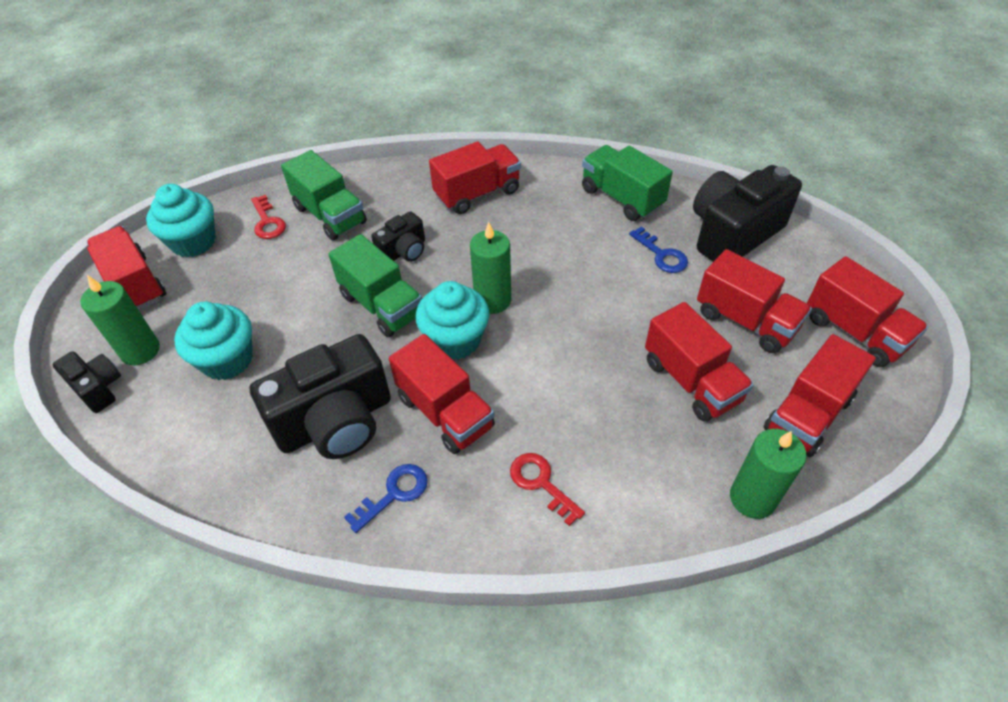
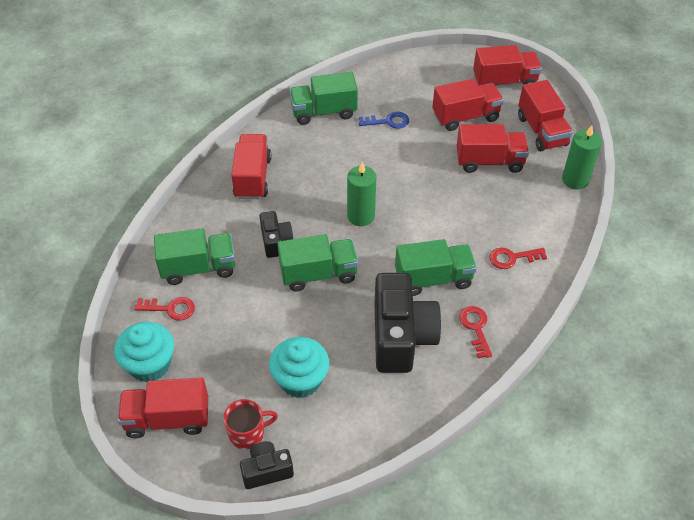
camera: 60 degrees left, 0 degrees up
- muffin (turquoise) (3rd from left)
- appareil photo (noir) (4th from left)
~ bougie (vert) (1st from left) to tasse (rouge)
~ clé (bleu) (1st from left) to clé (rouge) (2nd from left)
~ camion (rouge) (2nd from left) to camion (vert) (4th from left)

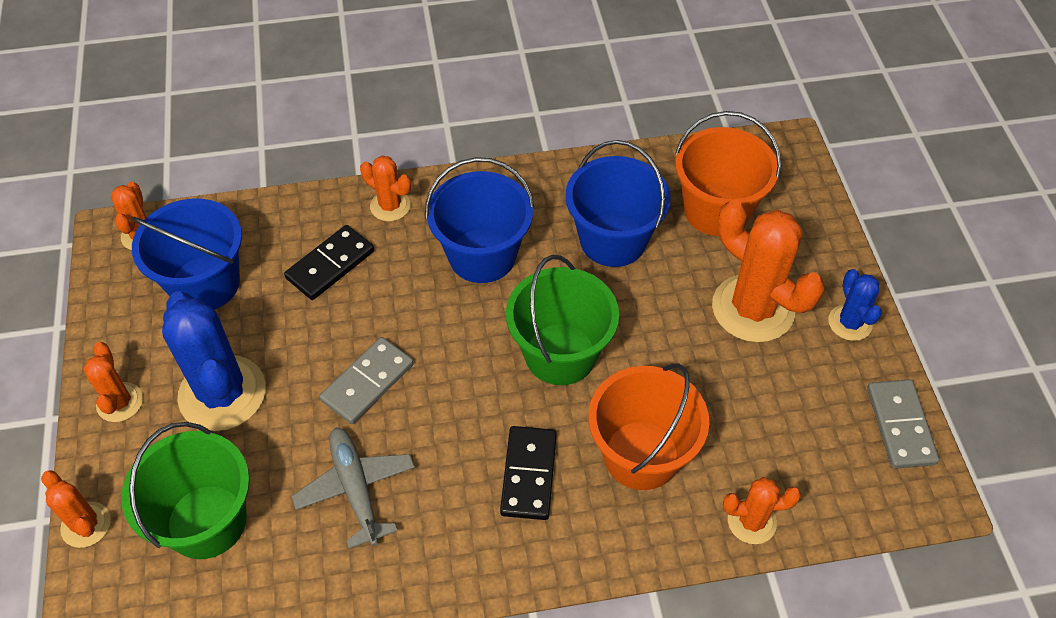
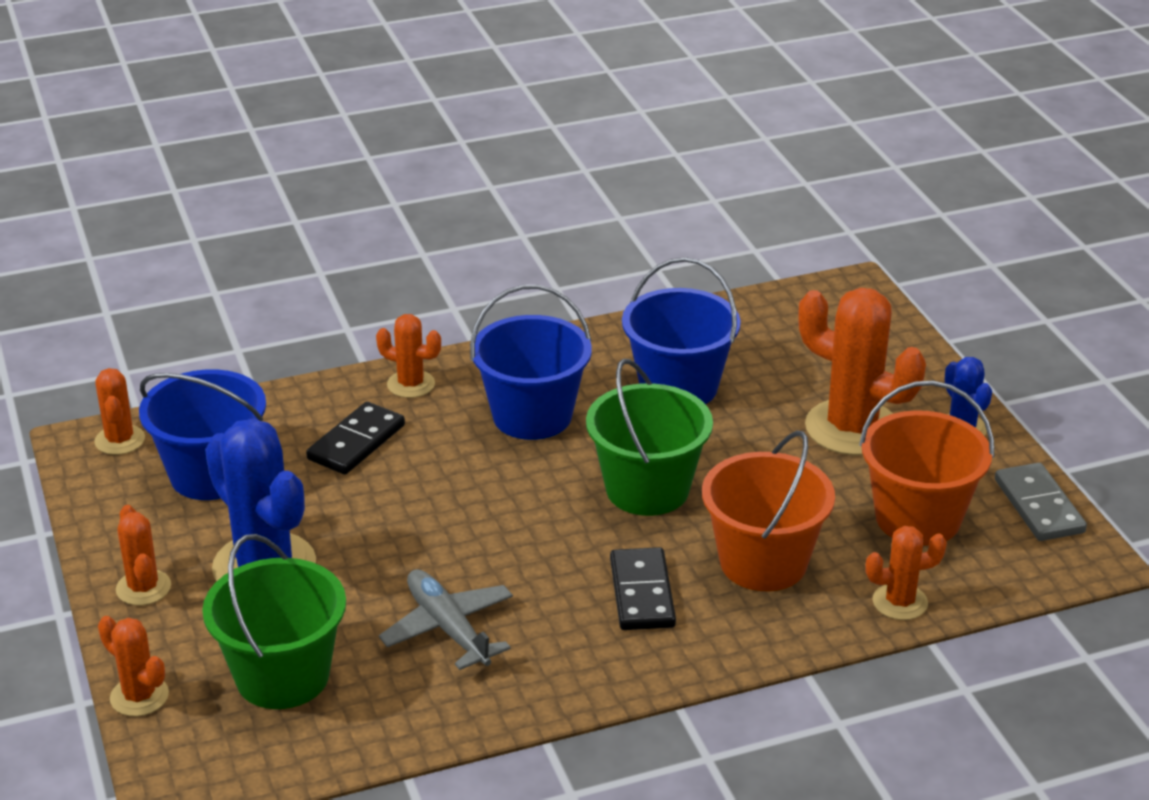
camera: 10 degrees left, 20 degrees down
- domino (gris) (1st from left)
~ seau (orange) (2nd from left)

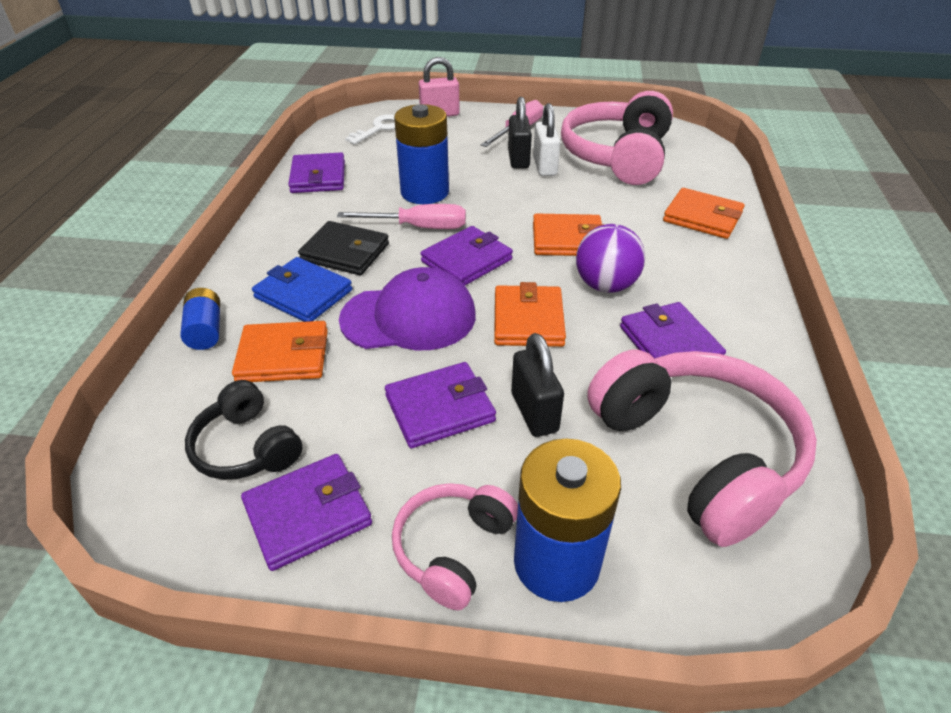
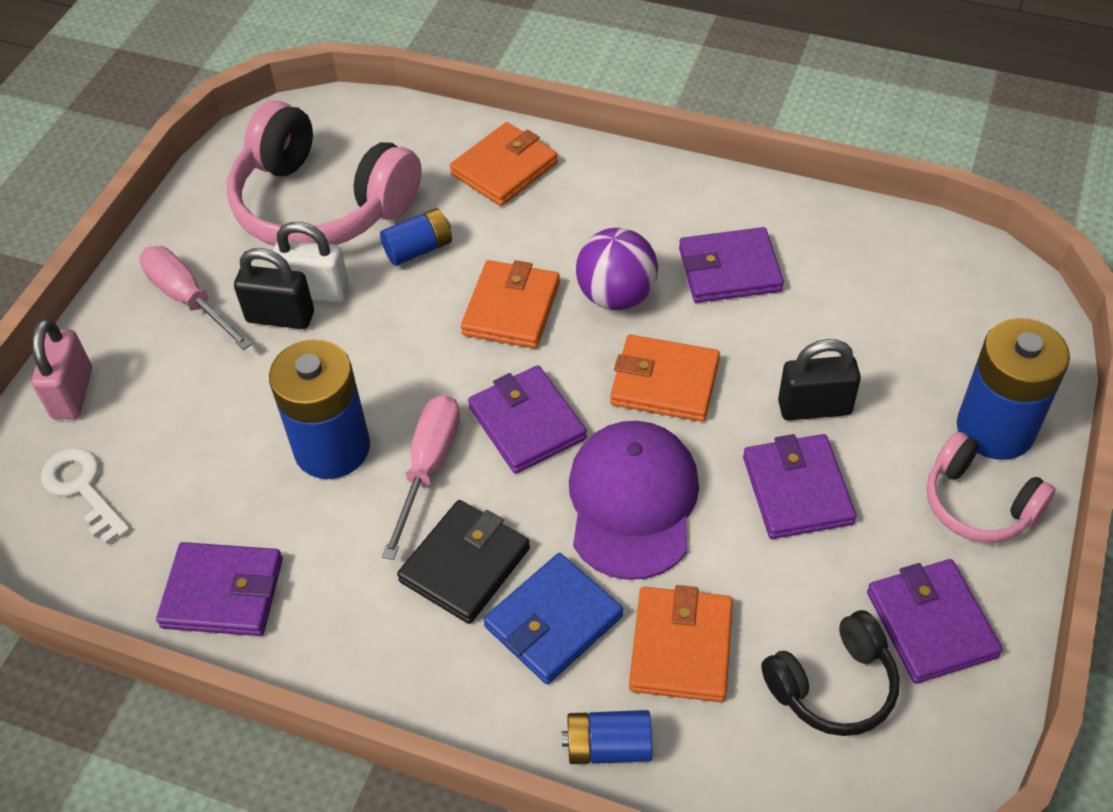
camera: 75 degrees left, 10 degrees up
- casque audio (rose) (3rd from left)
+ pile (bleu) (2nd from left)

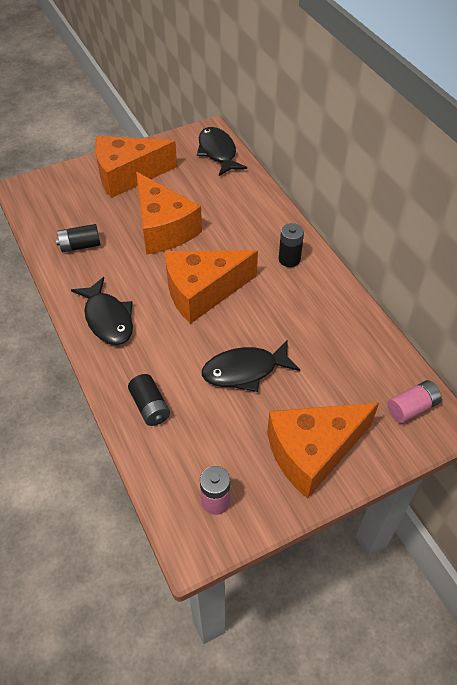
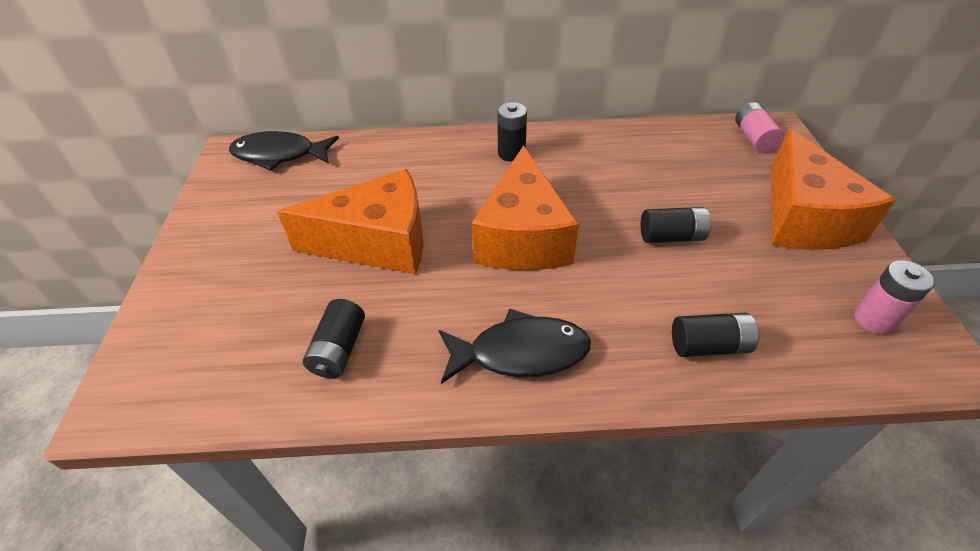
camera: 65 degrees left, 5 degrees down
- fromage (orange) (1st from left)
~ poisson (noir) (3rd from left) to pile (noir) (3rd from left)

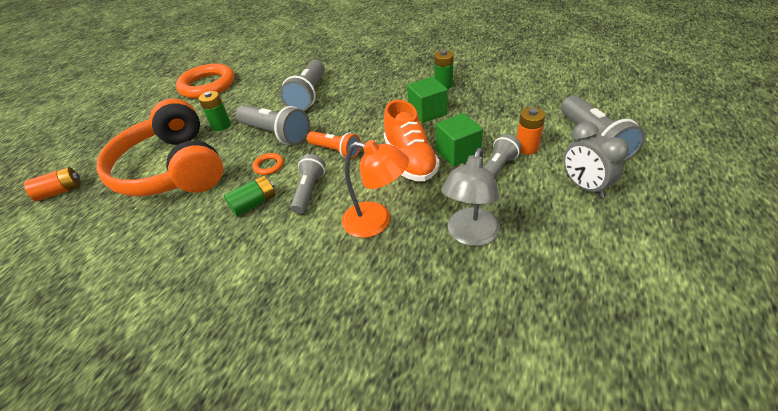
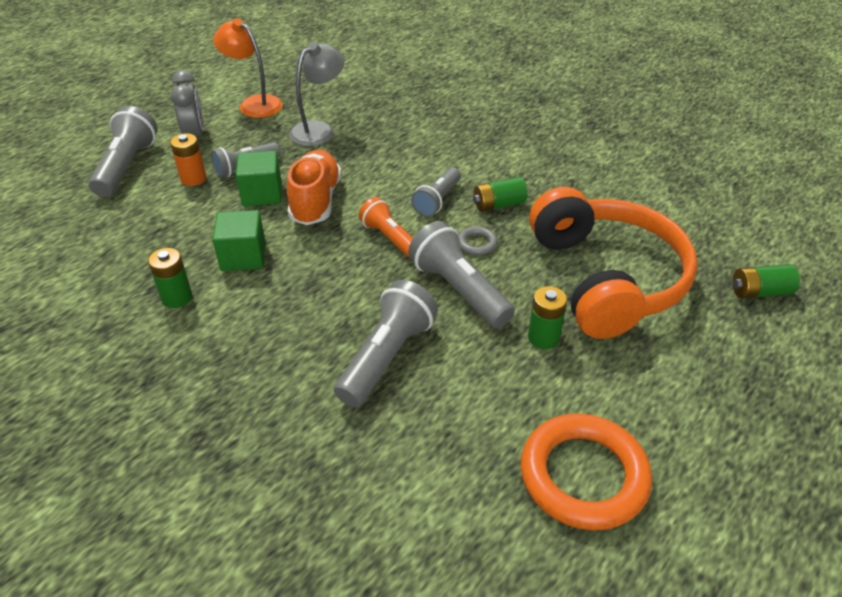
camera: 165 degrees left, 0 degrees up
~ lampe (orange)
~ pile (orange) (1st from left) to pile (vert) (4th from left)
~ anneau (orange) (2nd from left) to anneau (gris)

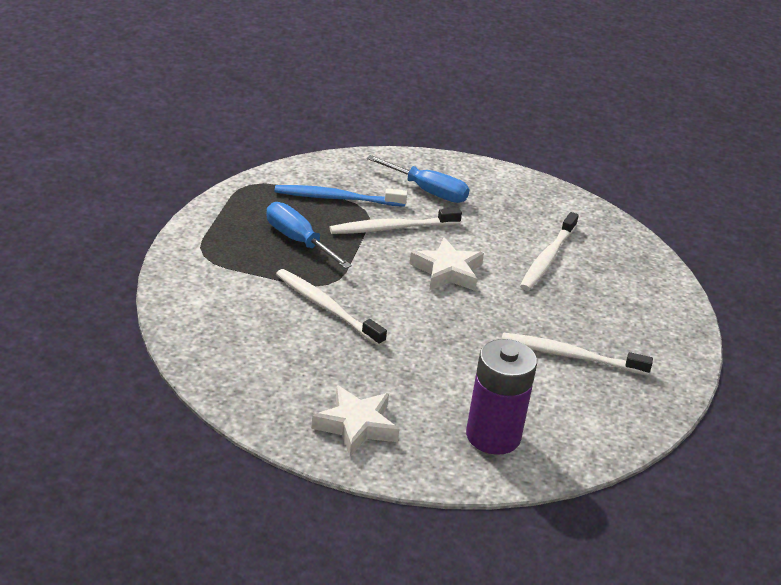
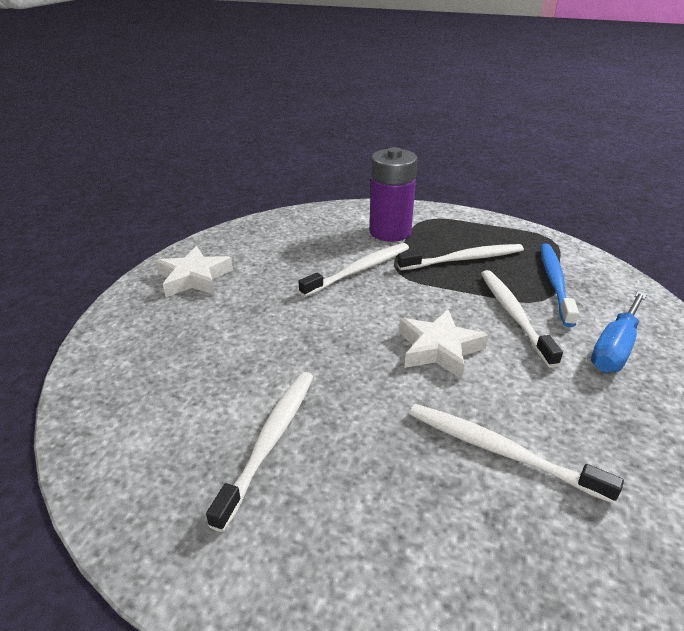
camera: 100 degrees right, 0 degrees up
~ pile (violet)
~ tournevis (bleu) (1st from left) to brosse à dents (blanc) (3rd from left)

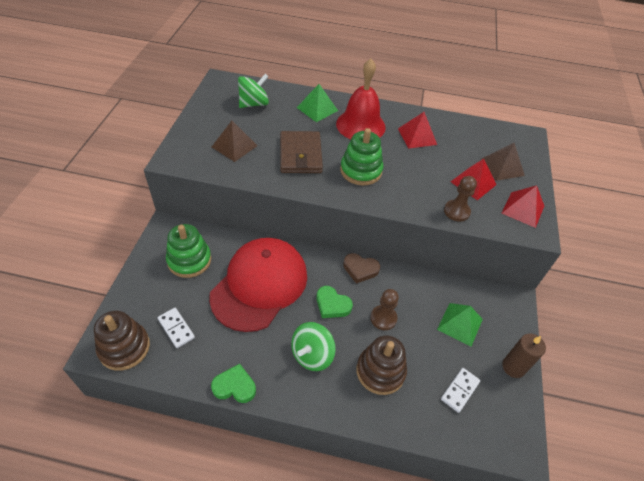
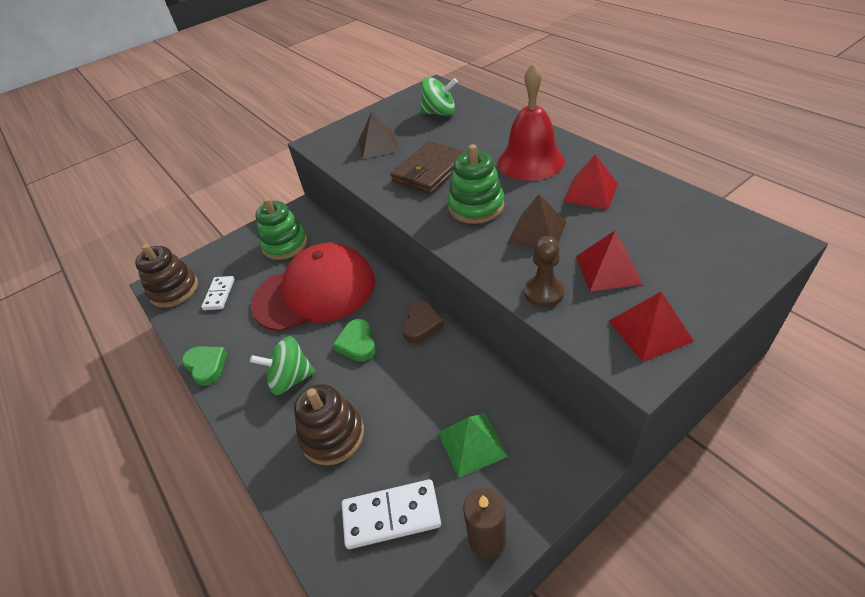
camera: 50 degrees right, 5 degrees down
- pyramide (vert) (1st from left)
- pion (marron) (1st from left)
~ pyramide (marron) (2nd from left)
~ cœur (marron) 135 degrees counterclockwise
~ domino (blanc) (2nd from left) x1.52

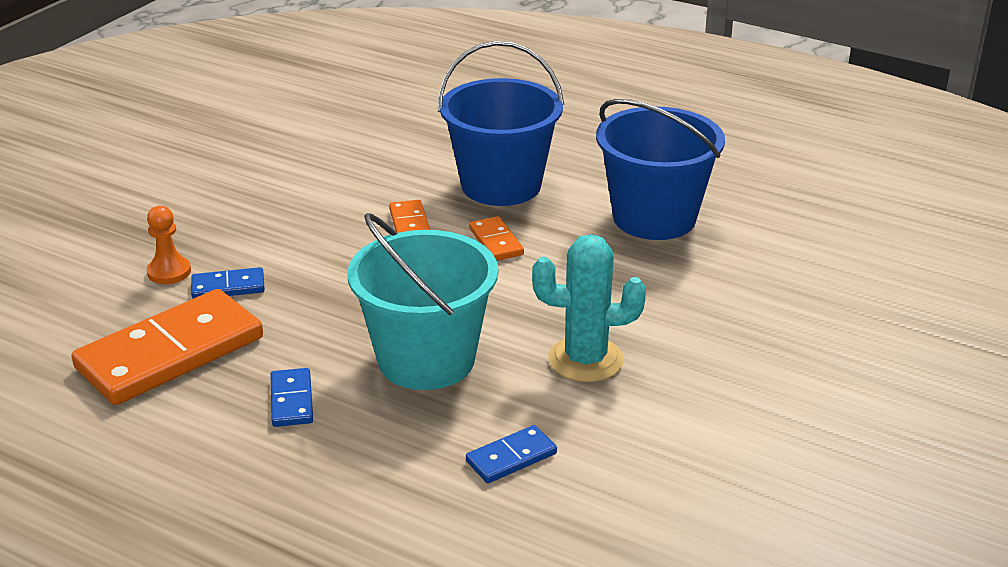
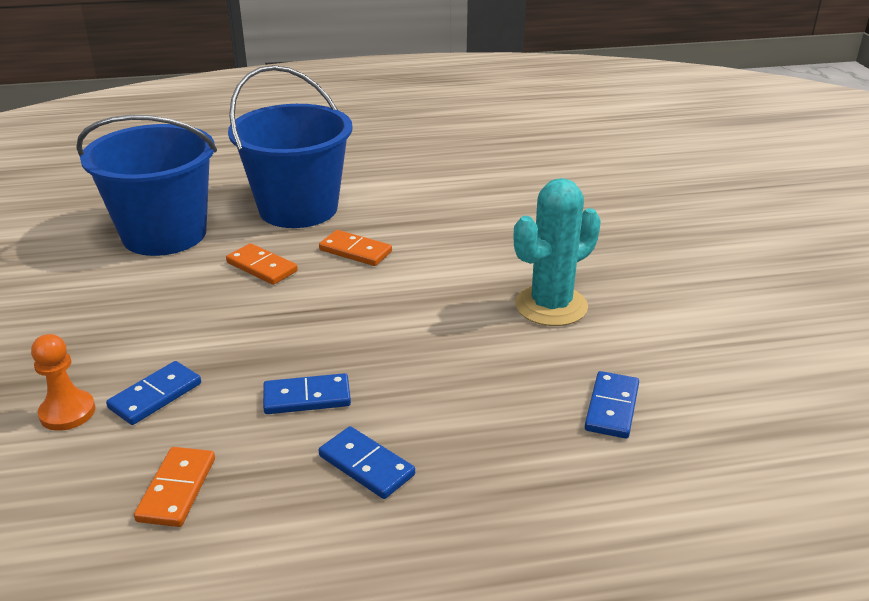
camera: 40 degrees left, 0 degrees up
- seau (turquoise)
+ domino (bleu) (2nd from left)
~ seau (bleu) (2nd from left in the first image) to seau (bleu) (1st from left)
~ domino (orange) (1st from left) x0.45

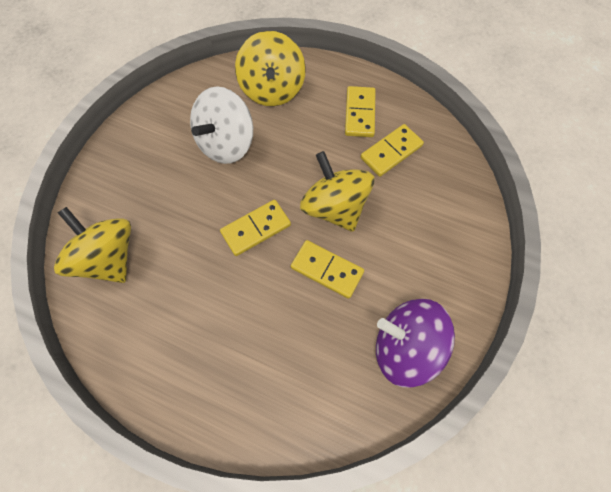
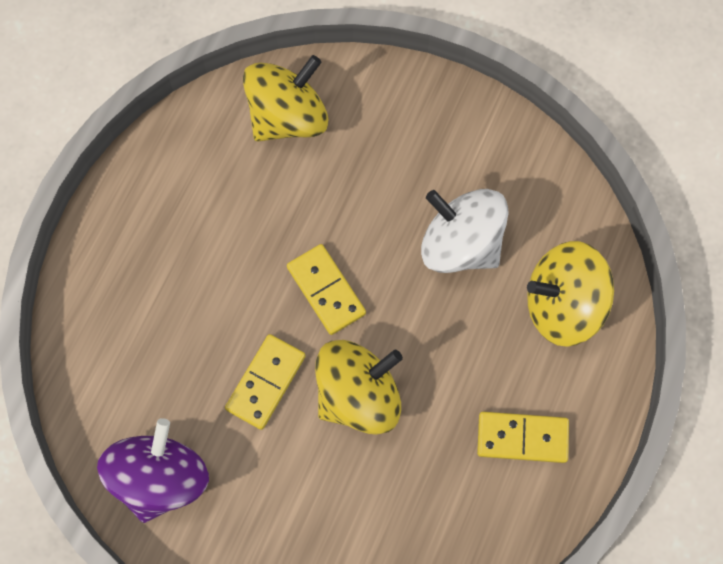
camera: 90 degrees right, 5 degrees up
- domino (jaune) (4th from left)

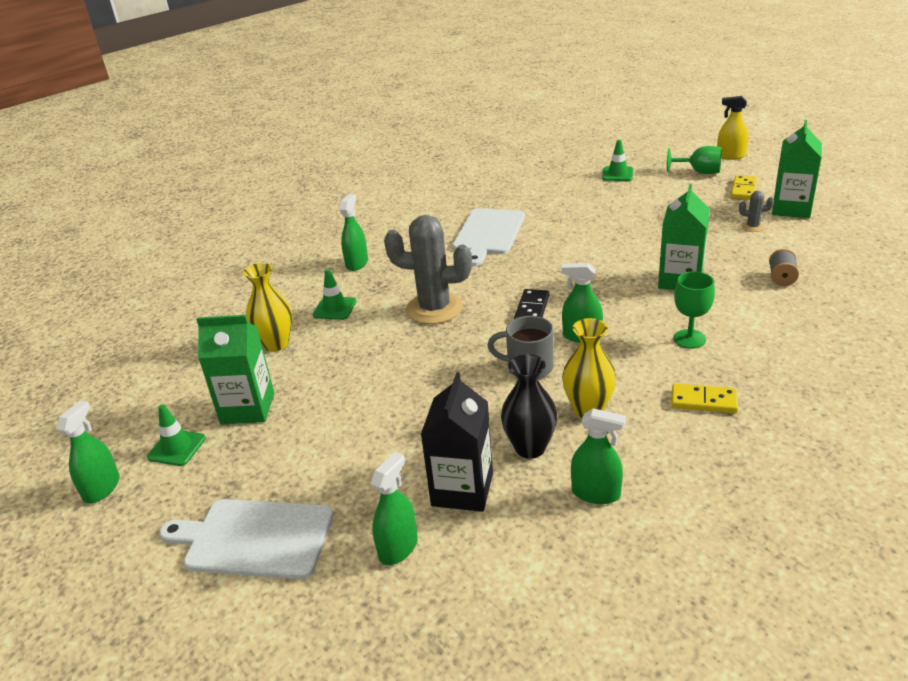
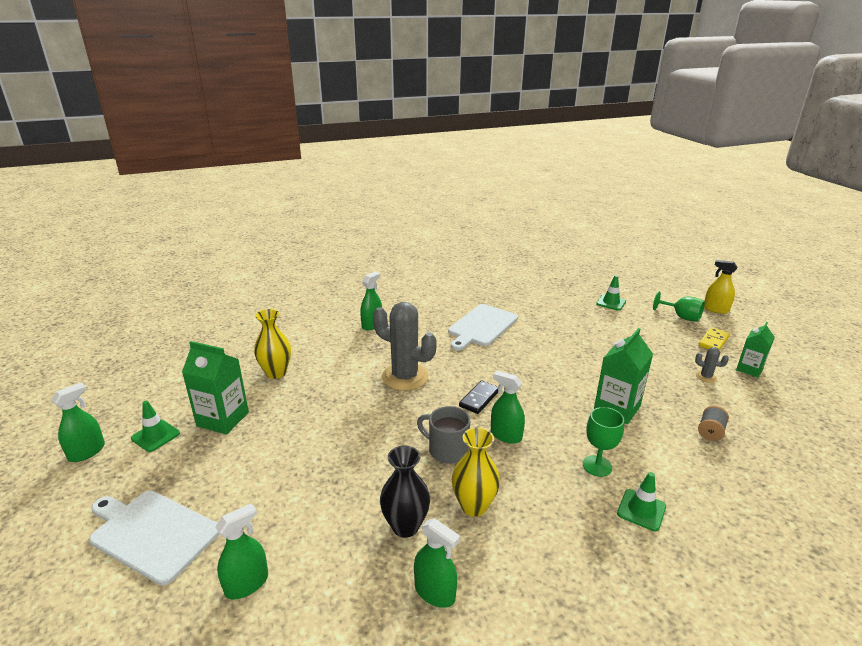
camera: 15 degrees right, 5 degrees down
- brique de lait (noir)
- domino (jaune) (1st from left)
~ cône de chantier (vert) (2nd from left in the first image) to cône de chantier (vert) (3rd from left)
~ brique de lait (vert) (3rd from left) x0.65

